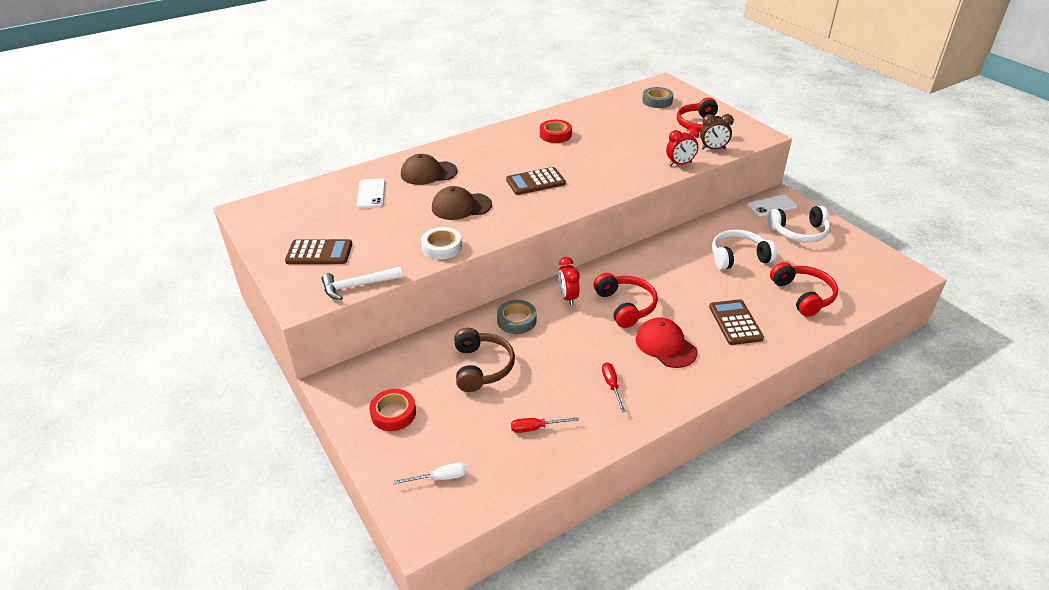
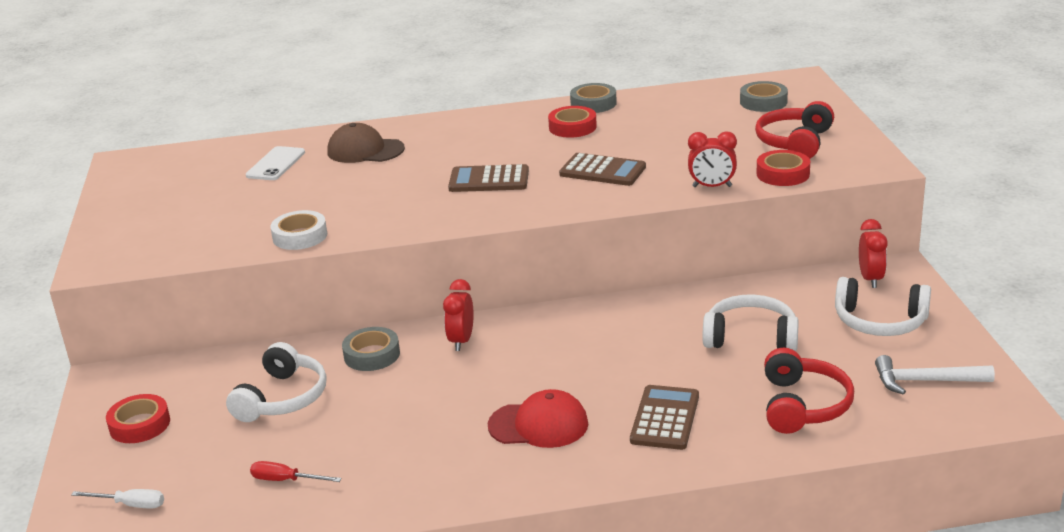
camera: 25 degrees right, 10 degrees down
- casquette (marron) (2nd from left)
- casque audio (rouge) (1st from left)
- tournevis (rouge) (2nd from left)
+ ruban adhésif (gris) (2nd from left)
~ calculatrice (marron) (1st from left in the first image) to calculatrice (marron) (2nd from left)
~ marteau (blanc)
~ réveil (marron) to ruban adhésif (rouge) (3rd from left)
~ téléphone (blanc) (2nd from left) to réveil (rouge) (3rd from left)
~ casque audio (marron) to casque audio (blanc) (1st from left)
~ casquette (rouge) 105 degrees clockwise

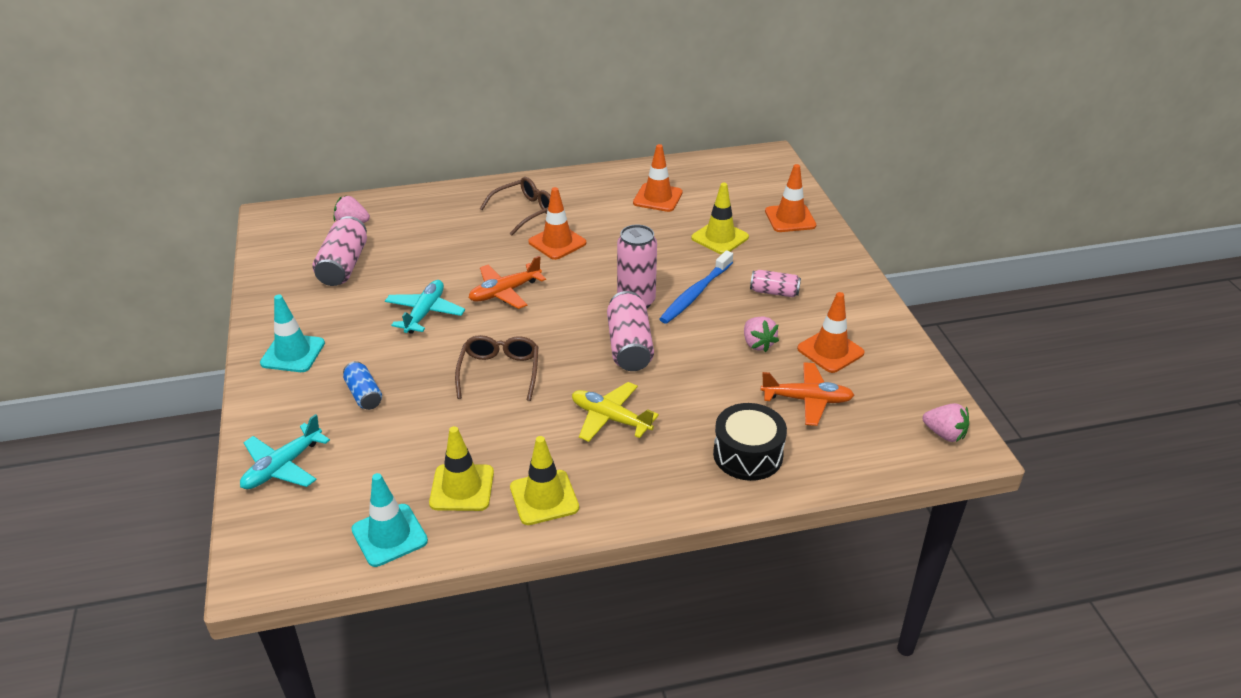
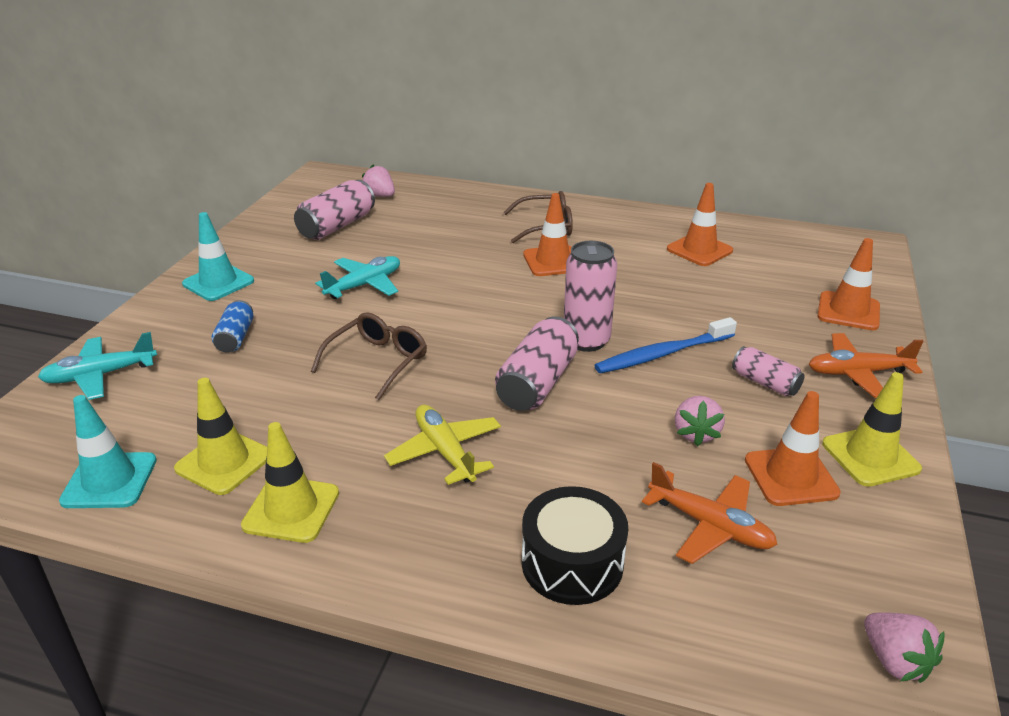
camera: 30 degrees right, 5 degrees down
~ avion (orange) (1st from left in the first image) to avion (orange) (2nd from left)
~ cône de chantier (jaune) (3rd from left)

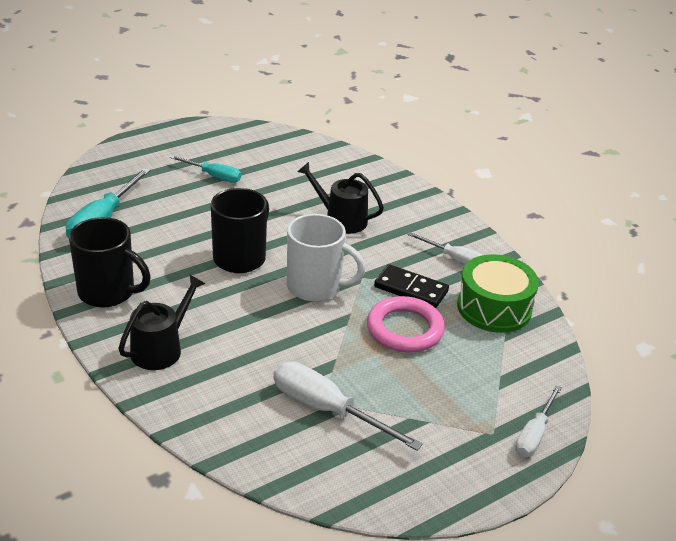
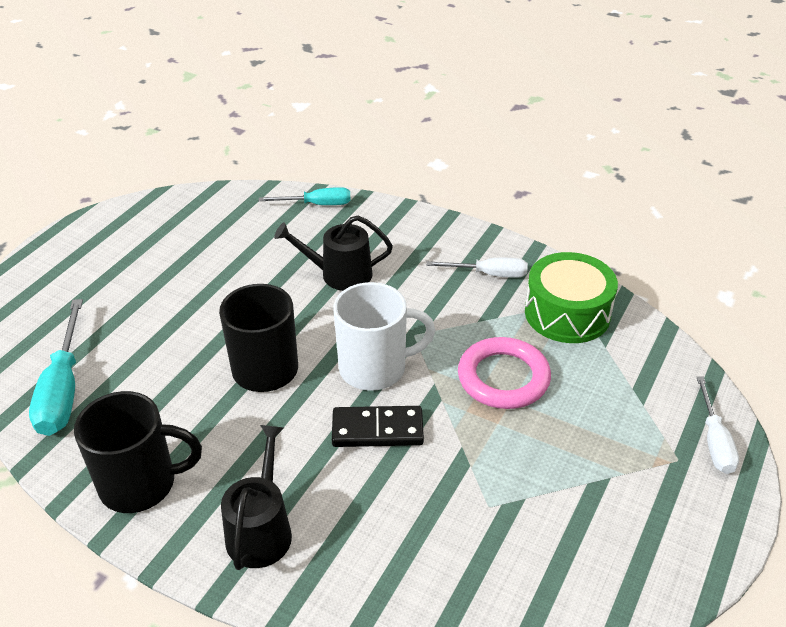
camera: 25 degrees left, 5 degrees up
- tournevis (blanc) (1st from left)
~ tournevis (turquoise) (2nd from left)
~ domino (noir)

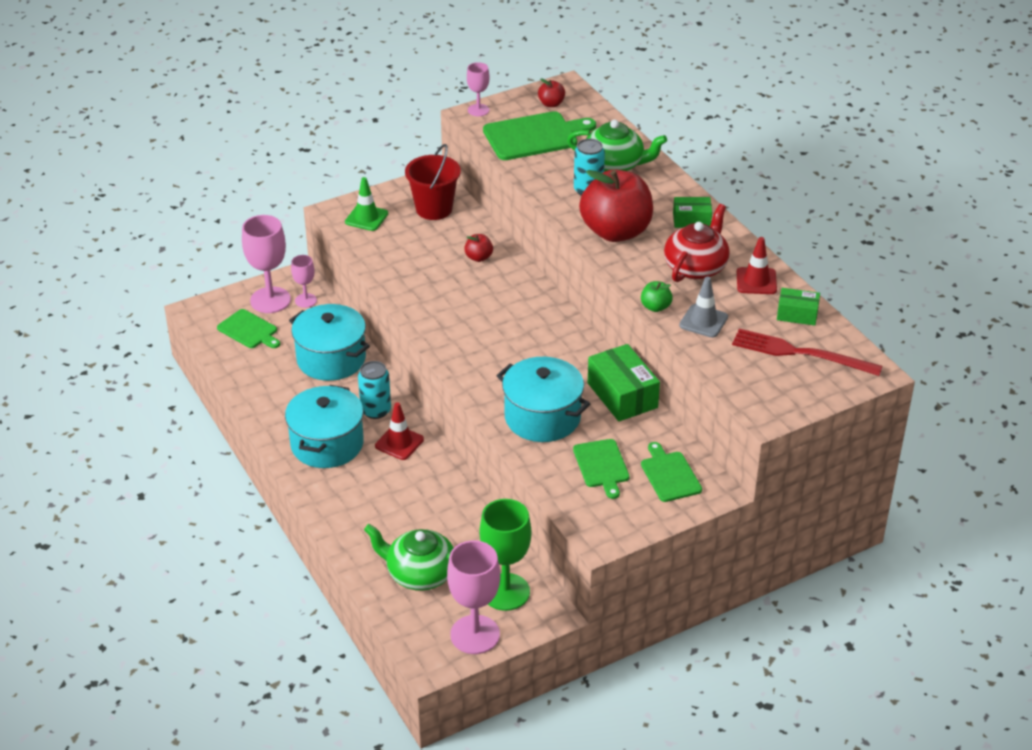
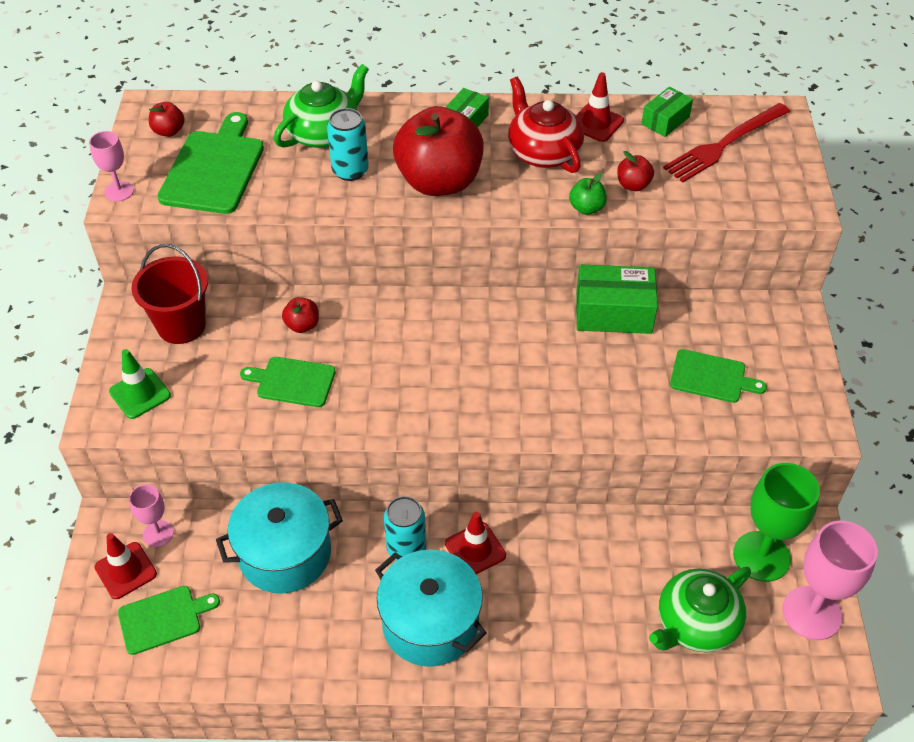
camera: 60 degrees left, 10 degrees up
- marmite (turquoise) (3rd from left)
~ planche à découper (vert) (4th from left in the first image) to planche à découper (vert) (3rd from left)
~ verre à pied (rose) (1st from left) to cône de chantier (rouge) (1st from left)
~ cône de chantier (gris) to pomme (rouge) (4th from left)

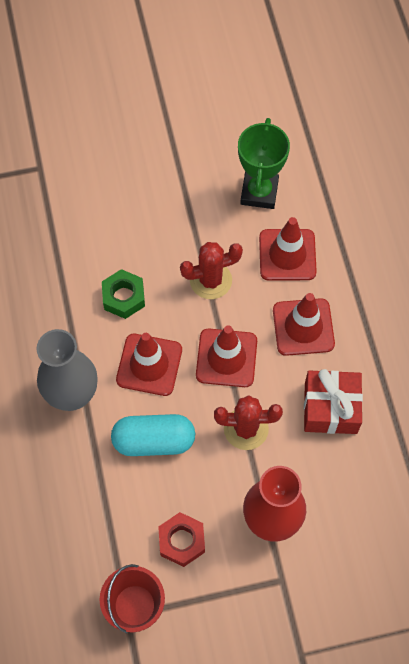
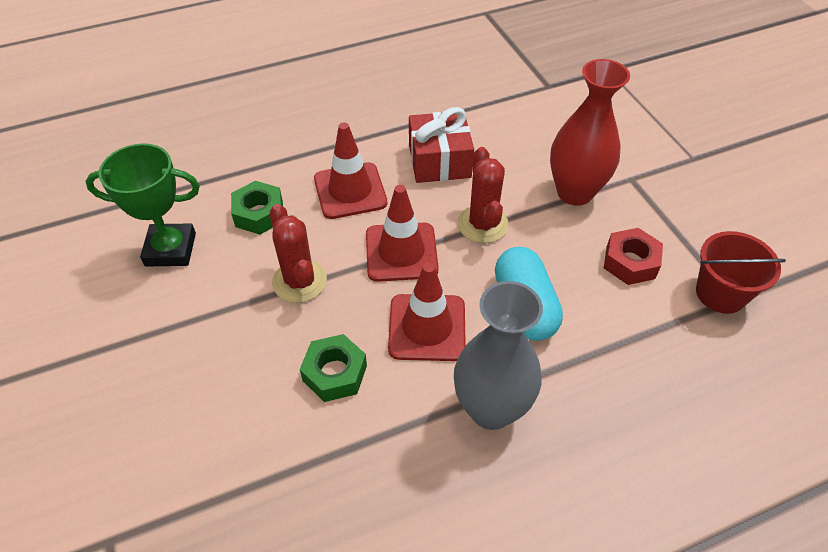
camera: 100 degrees left, 15 degrees down
~ cône de chantier (rouge) (3rd from left) to écrou (vert) (1st from left)

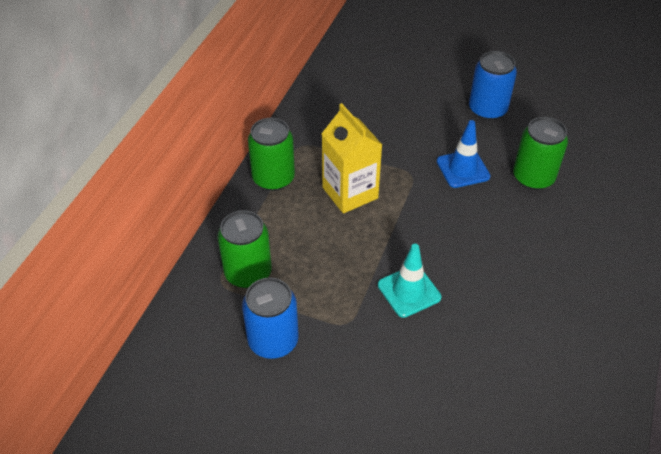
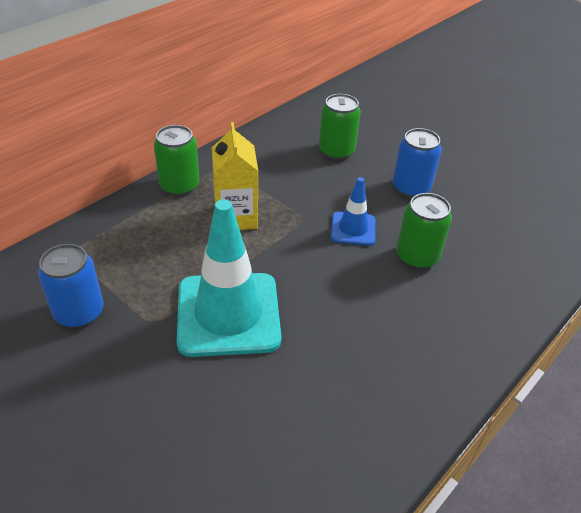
camera: 20 degrees right, 5 degrees down
~ canette (vert) (1st from left in the first image) to canette (vert) (2nd from left)
~ cône de chantier (turquoise) x1.96

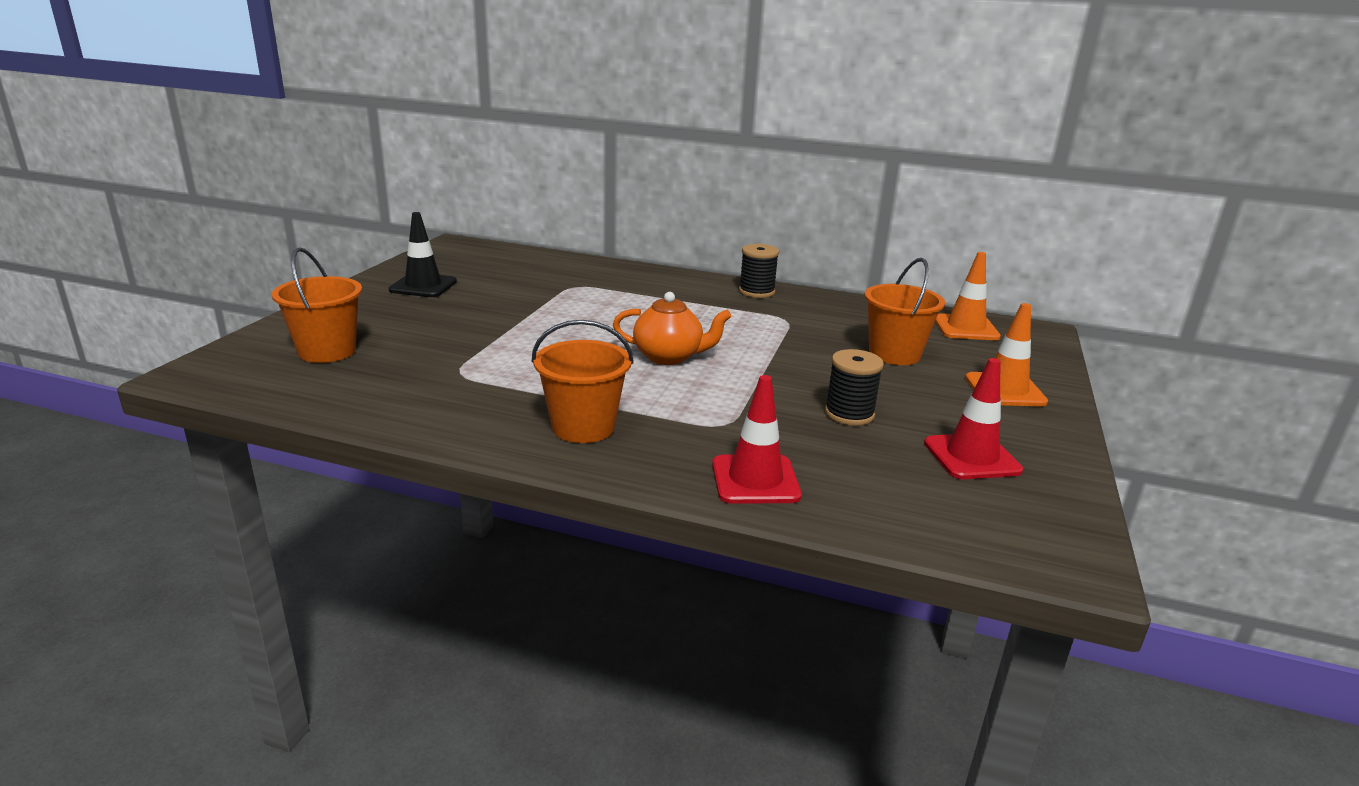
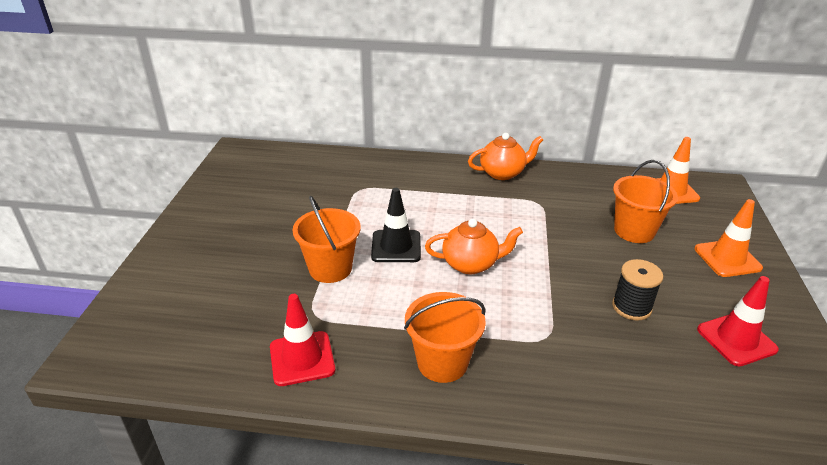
camera: 10 degrees left, 10 degrees up
~ seau (orange) (1st from left)
~ cône de chantier (noir)
~ cône de chantier (rouge) (1st from left)
~ bobine (noir) (1st from left) to théière (orange) (2nd from left)

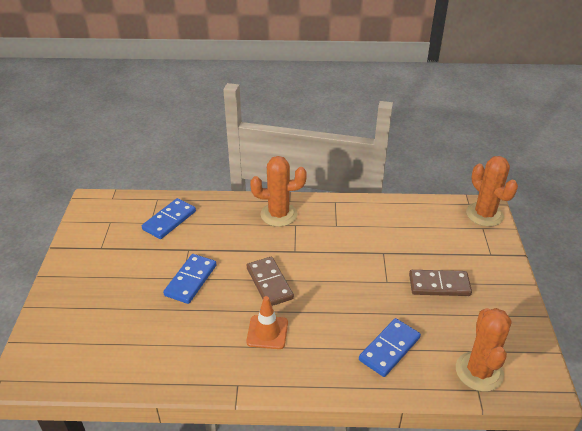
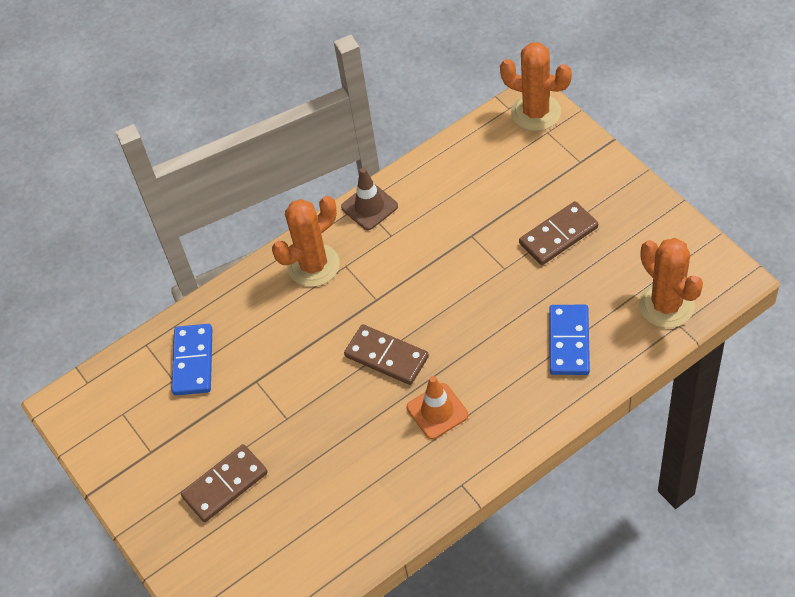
camera: 30 degrees left, 15 degrees up
- domino (bleu) (2nd from left)
+ domino (marron) (1st from left)
+ cône de chantier (marron)

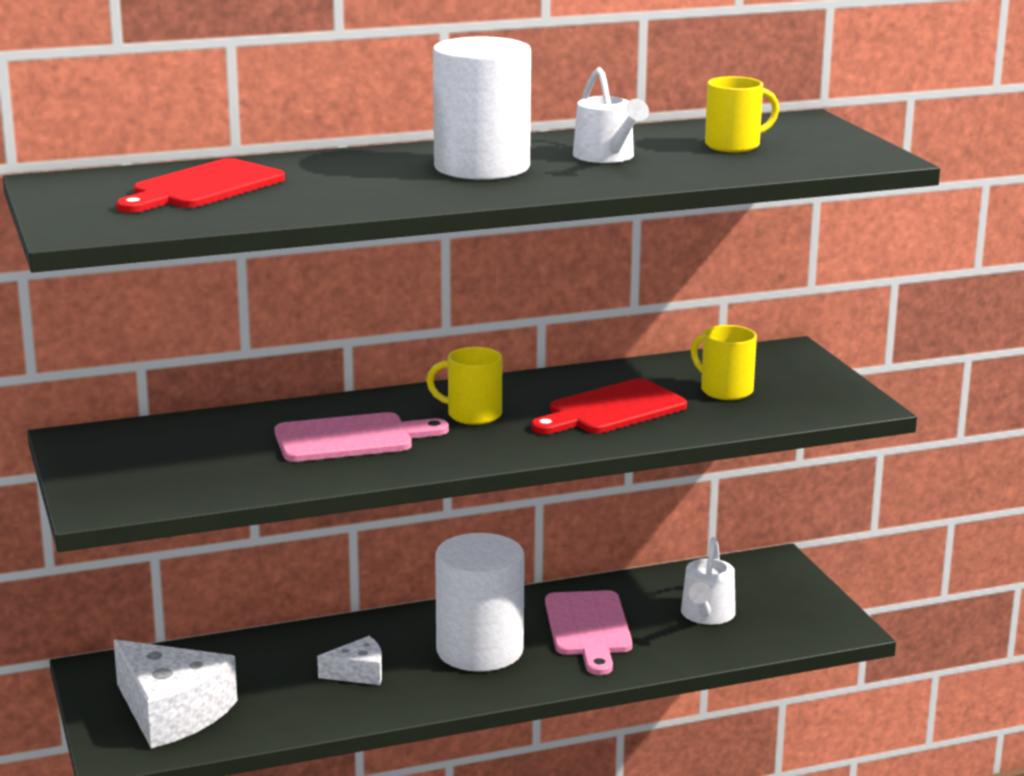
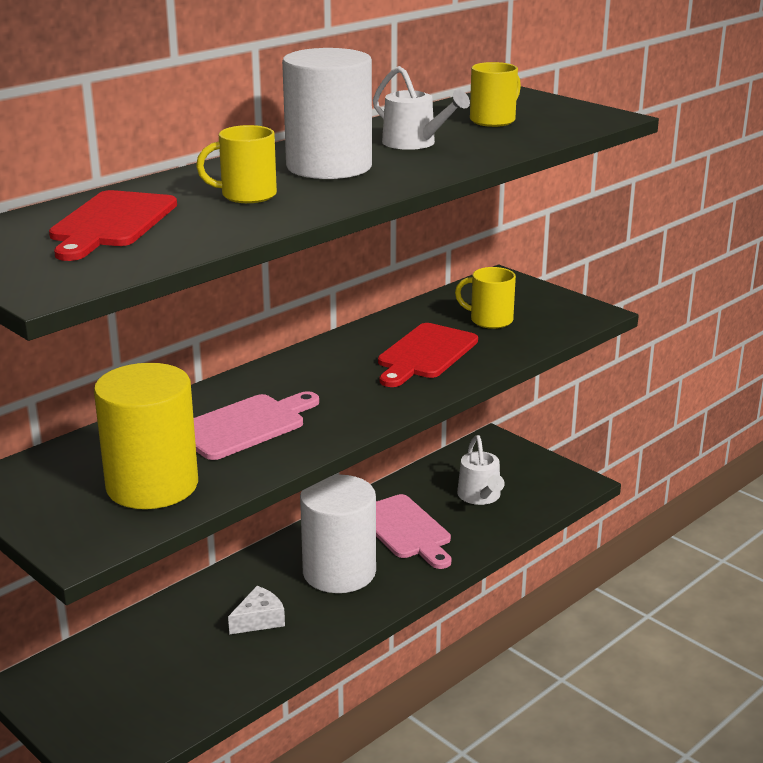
camera: 25 degrees left, 5 degrees up
- fromage (blanc) (1st from left)
+ cylindre (jaune)
~ tasse (jaune) (1st from left)

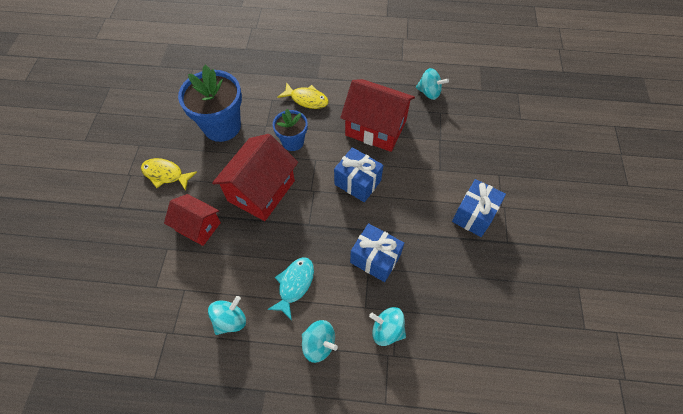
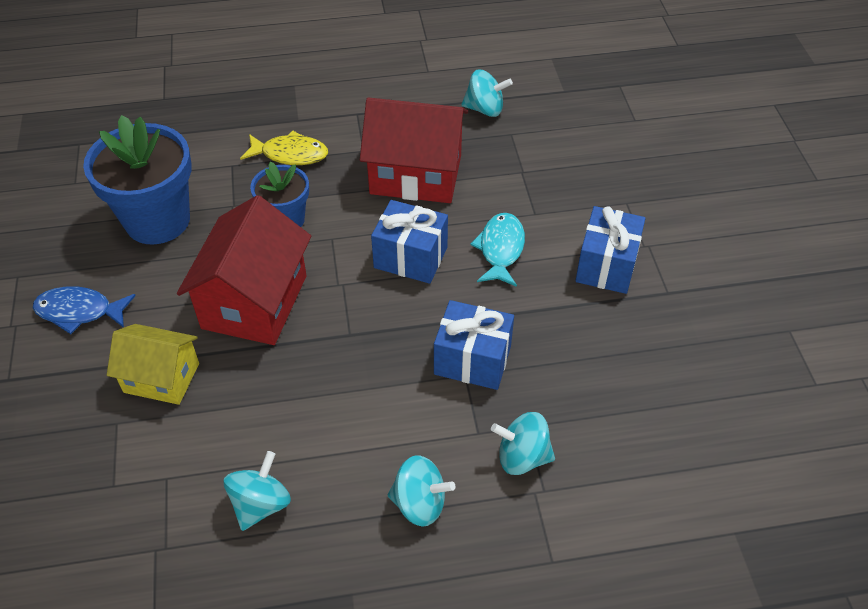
camera: 15 degrees left, 10 degrees down
~ poisson (turquoise)
~ poisson (jaune) (1st from left) to poisson (bleu)
~ maison (rouge) (1st from left) to maison (jaune)

